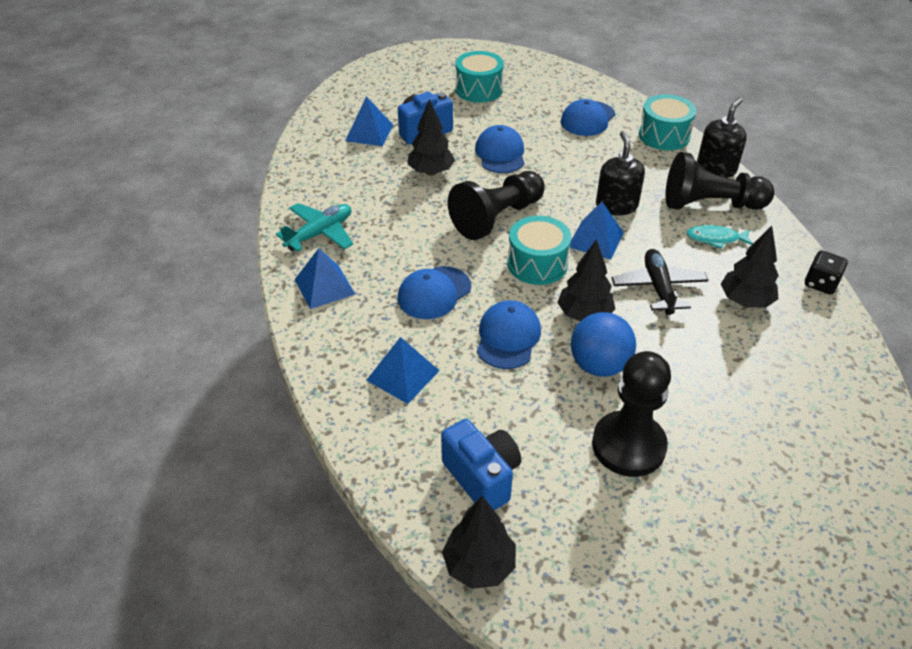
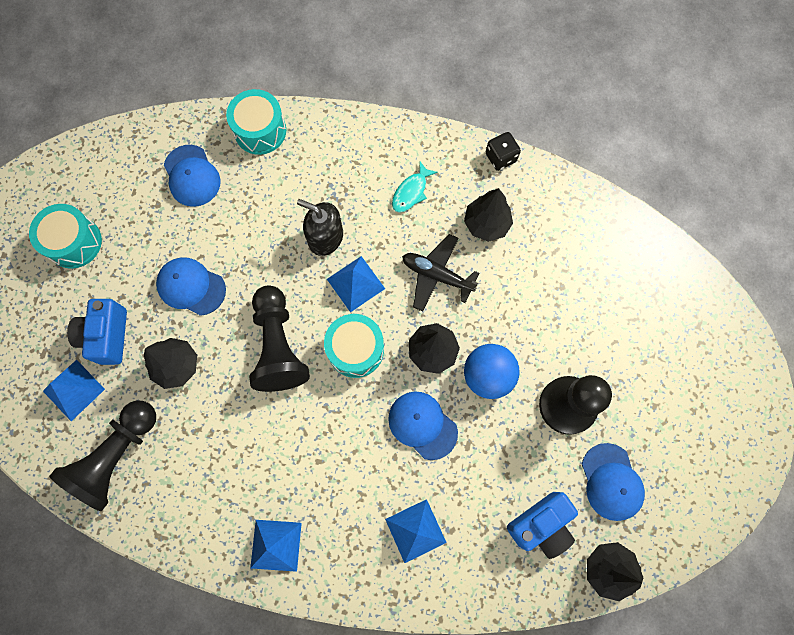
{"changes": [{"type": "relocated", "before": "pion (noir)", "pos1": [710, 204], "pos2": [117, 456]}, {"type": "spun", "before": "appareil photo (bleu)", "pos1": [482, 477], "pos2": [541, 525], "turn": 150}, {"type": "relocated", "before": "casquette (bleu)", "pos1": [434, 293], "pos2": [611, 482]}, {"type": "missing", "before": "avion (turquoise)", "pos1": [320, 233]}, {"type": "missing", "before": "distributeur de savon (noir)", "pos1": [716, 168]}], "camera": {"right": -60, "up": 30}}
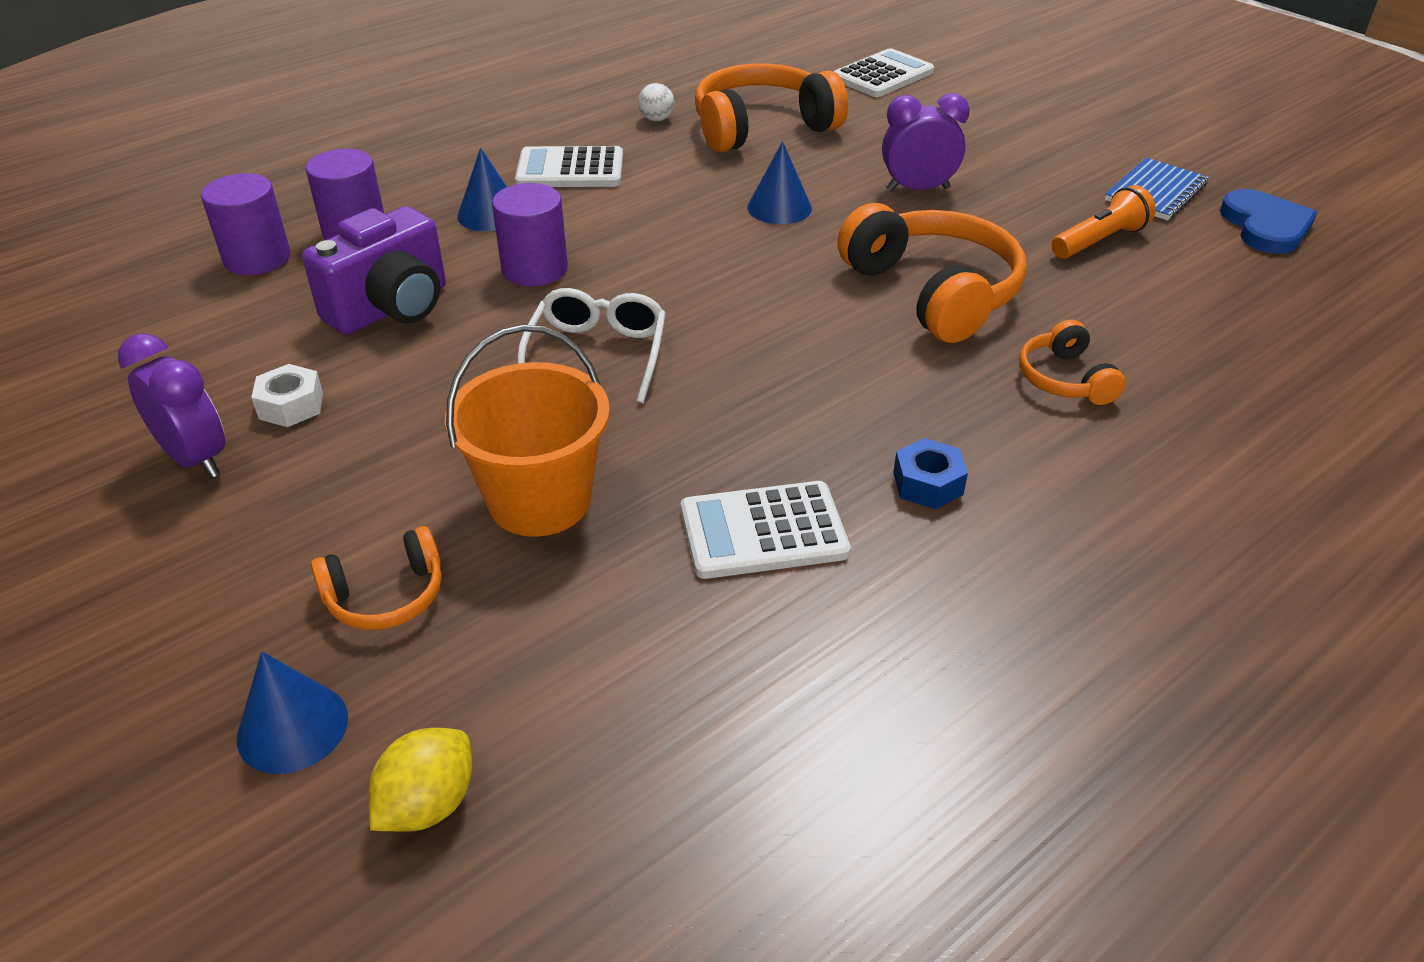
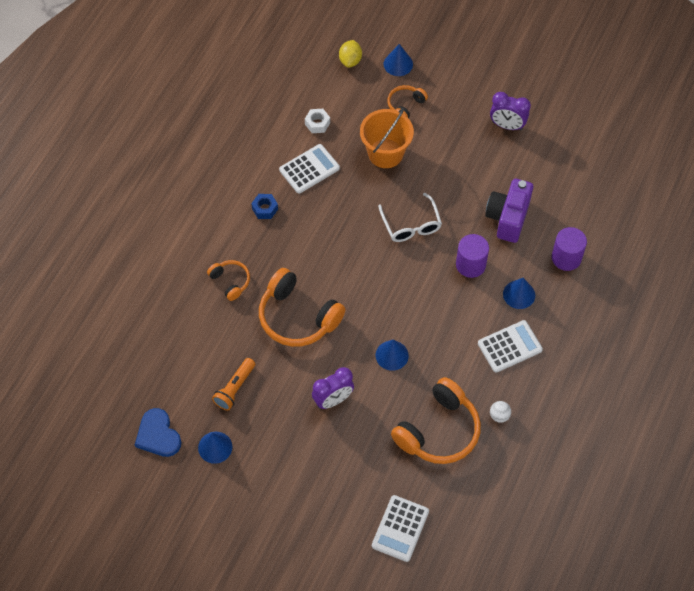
{"changes": [{"type": "exchanged", "before": "carnet (bleu)", "after": "cône (bleu)", "pos1": [1155, 192], "pos2": [215, 447]}, {"type": "relocated", "before": "écrou (blanc)", "pos1": [291, 405], "pos2": [317, 123]}, {"type": "missing", "before": "cylindre (violet)", "pos1": [257, 258]}], "camera": {"right": 155, "up": 20}}
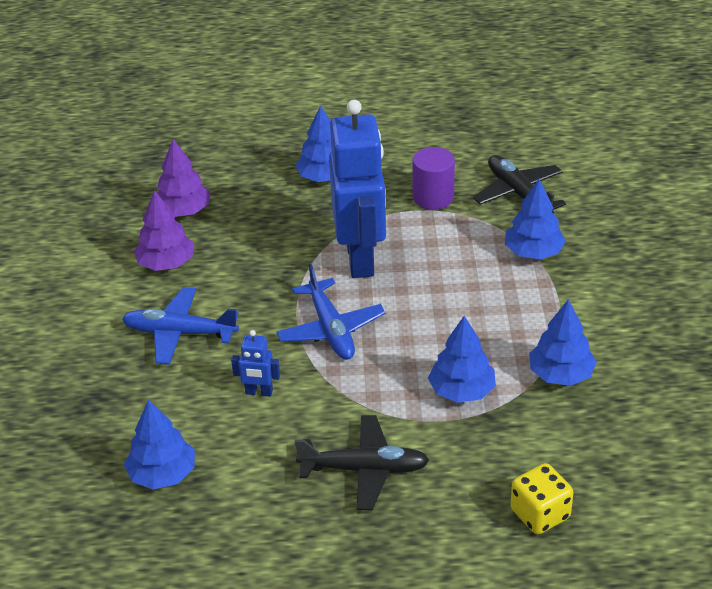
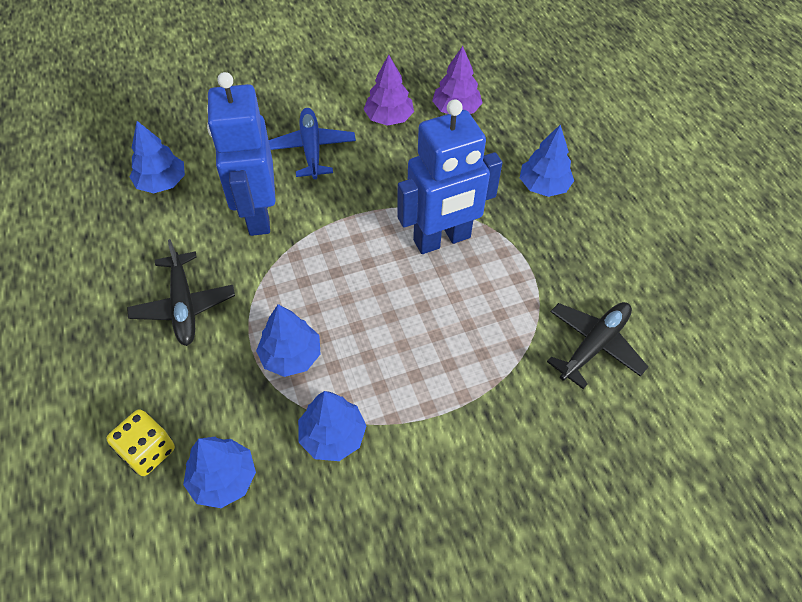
{"changes": [{"type": "relocated", "before": "arbre (bleu)", "pos1": [533, 252], "pos2": [223, 479]}, {"type": "size", "before": "robot (bleu)", "pos1": [259, 392], "pos2": [257, 214], "scale": 2.47}, {"type": "missing", "before": "avion (bleu)", "pos1": [330, 329]}, {"type": "missing", "before": "cylindre (violet)", "pos1": [433, 197]}], "camera": {"right": 70, "up": 15}}
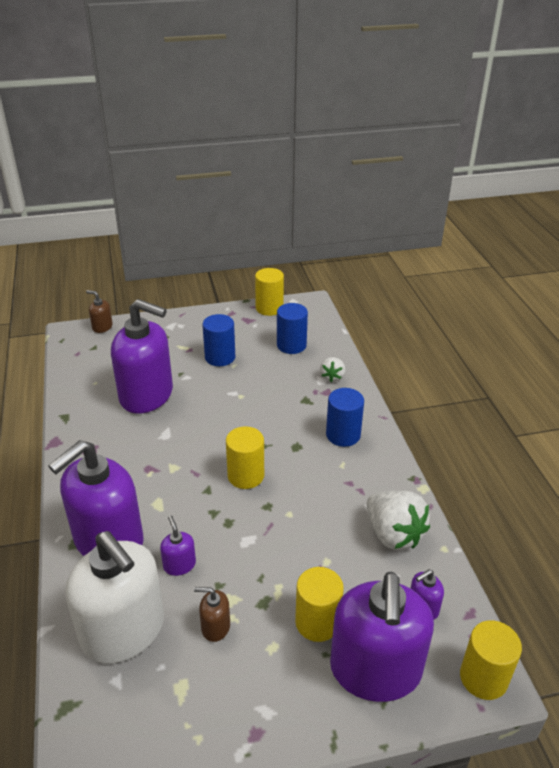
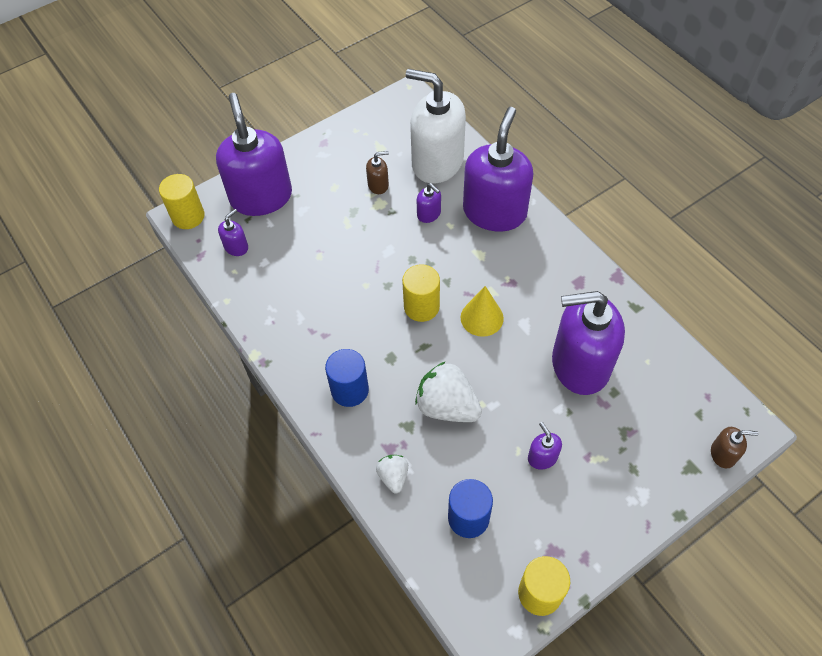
{"changes": [{"type": "relocated", "before": "fraise (blanc)", "pos1": [393, 534], "pos2": [447, 406]}, {"type": "appeared", "after": "cône (jaune)", "pos2": [482, 317]}, {"type": "exchanged", "before": "cylindre (bleu)", "after": "distributeur de savon (violet)", "pos1": [220, 357], "pos2": [542, 457]}, {"type": "missing", "before": "cylindre (jaune)", "pos1": [317, 622]}], "camera": {"right": 160, "up": 20}}
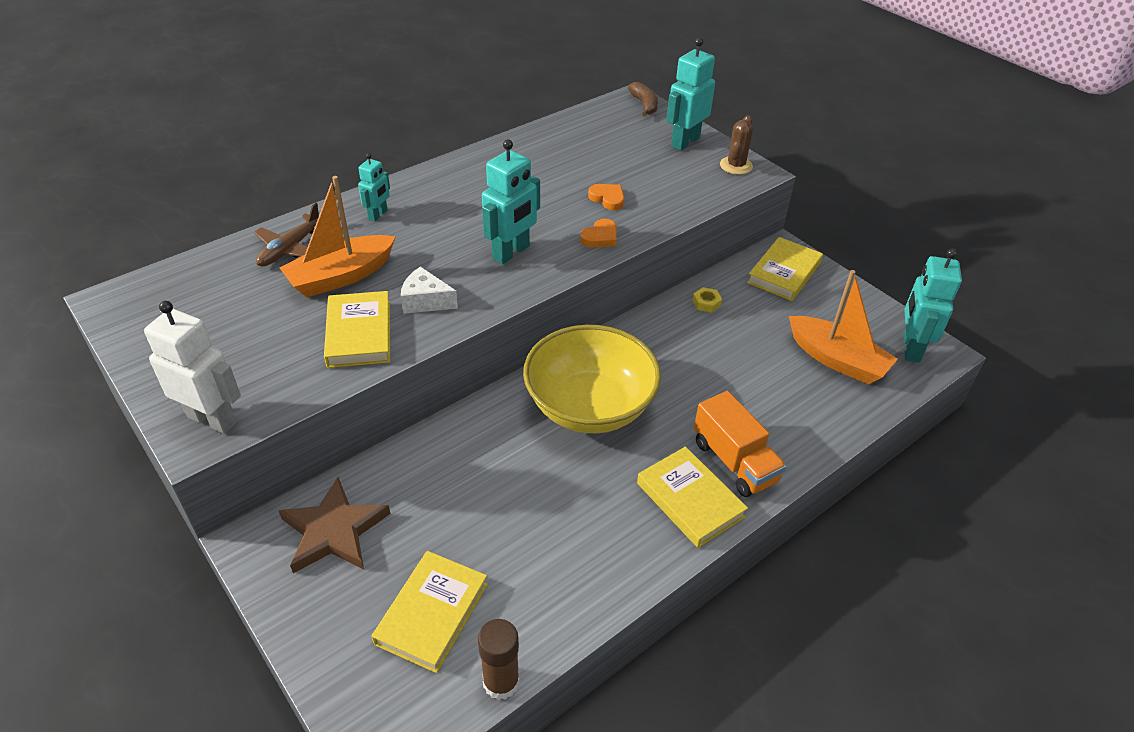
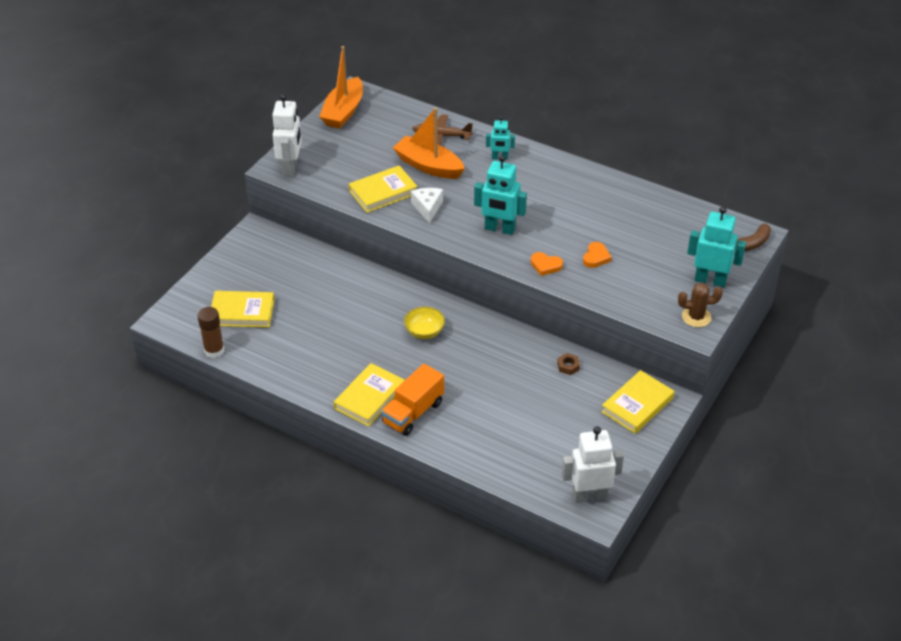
{"changes": [{"type": "relocated", "before": "bateau (orange)", "pos1": [837, 360], "pos2": [343, 111]}, {"type": "size", "before": "bol (jaune)", "pos1": [590, 406], "pos2": [424, 332], "scale": 0.44}, {"type": "colour", "before": "écrou (jaune)", "after": "écrou (marron)", "pos1": [706, 303], "pos2": [568, 366]}, {"type": "colour", "before": "robot (turquoise)", "after": "robot (blanc)", "pos1": [910, 348], "pos2": [589, 496]}, {"type": "spun", "before": "livre (jaune)", "pos1": [784, 273], "pos2": [637, 405], "turn": -60}, {"type": "missing", "before": "étoile (marron)", "pos1": [334, 531]}], "camera": {"right": 70, "up": 0}}
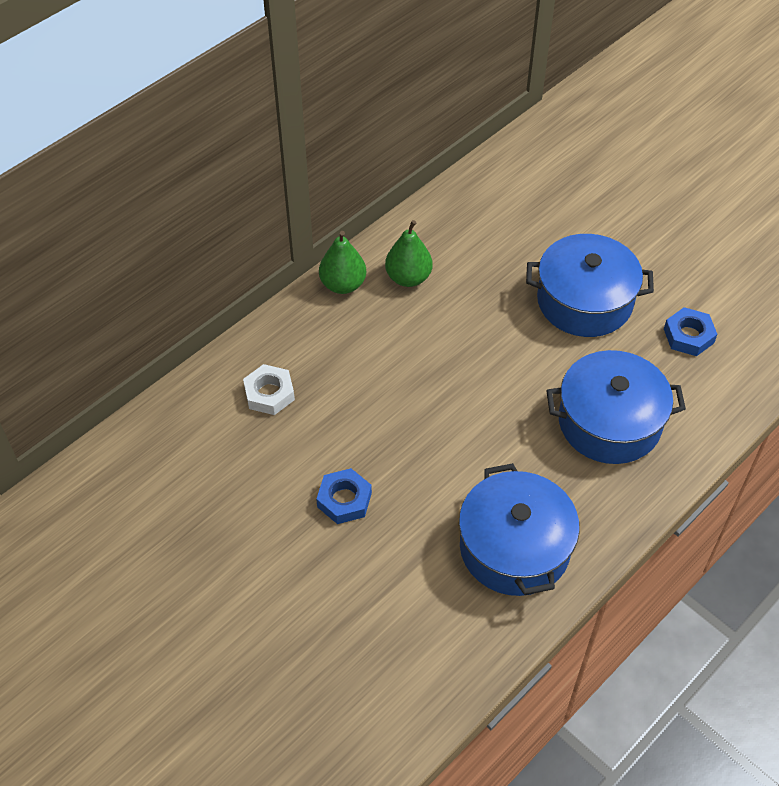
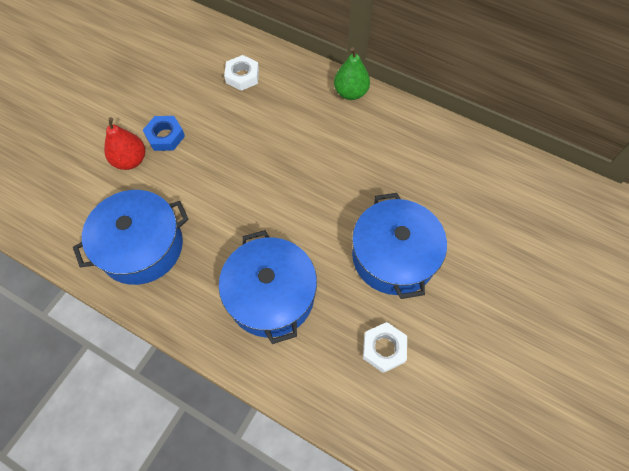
{"changes": [{"type": "appeared", "after": "poire (rouge)", "pos2": [130, 160]}, {"type": "colour", "before": "écrou (bleu)", "after": "écrou (blanc)", "pos1": [688, 336], "pos2": [384, 348]}, {"type": "missing", "before": "poire (vert)", "pos1": [408, 278]}], "camera": {"right": 75, "up": 10}}
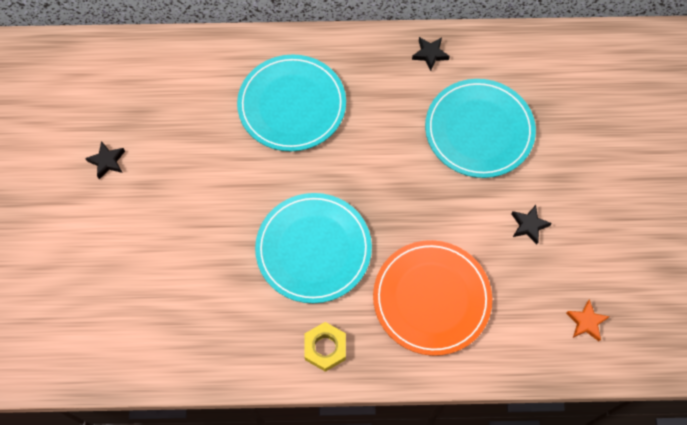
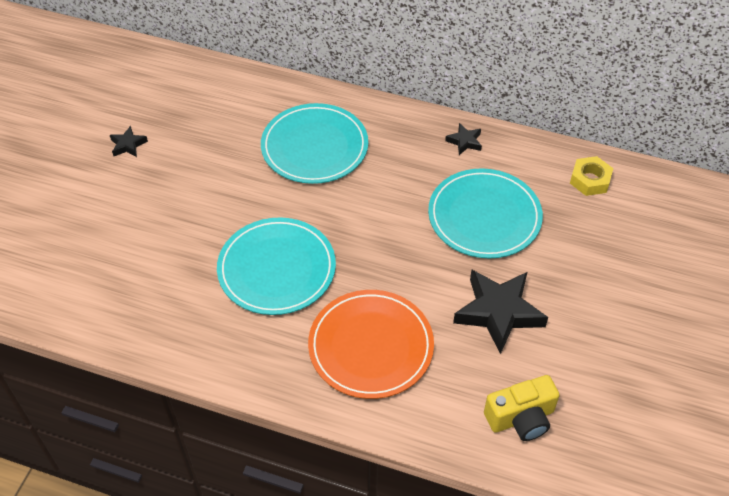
{"changes": [{"type": "size", "before": "étoile (noir)", "pos1": [528, 225], "pos2": [498, 312], "scale": 2.14}, {"type": "exchanged", "before": "étoile (orange)", "after": "appareil photo (jaune)", "pos1": [586, 322], "pos2": [521, 418]}, {"type": "relocated", "before": "écrou (jaune)", "pos1": [325, 348], "pos2": [590, 180]}], "camera": {"right": 20, "up": -15}}
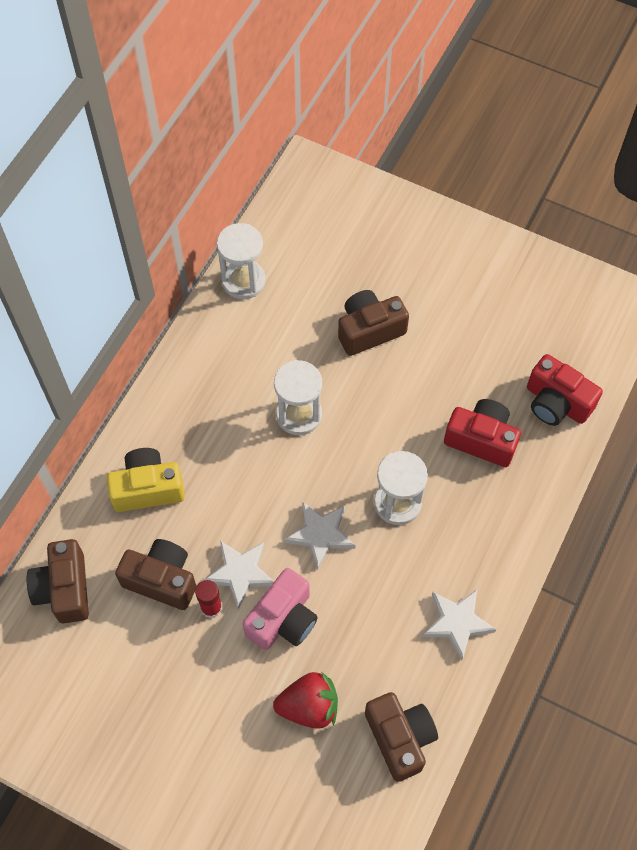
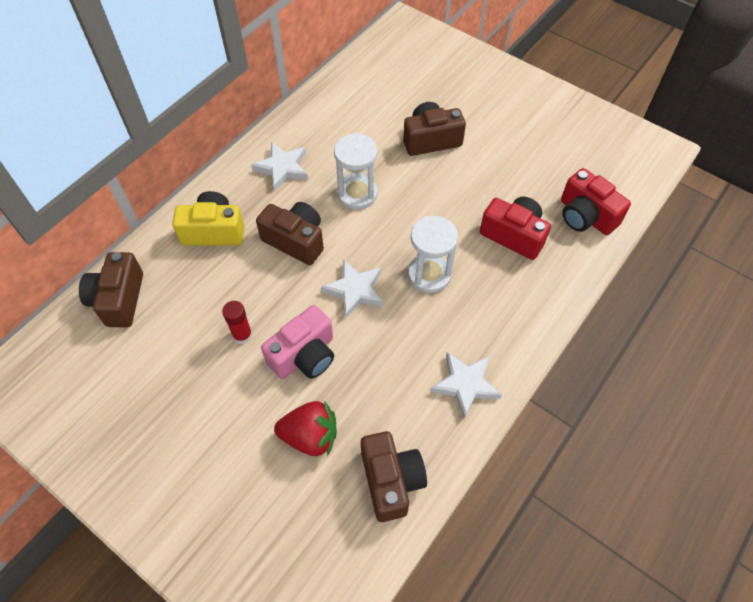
{"changes": [{"type": "relocated", "before": "étoile (blanc)", "pos1": [240, 573], "pos2": [282, 168]}, {"type": "relocated", "before": "appareil photo (marron)", "pos1": [161, 580], "pos2": [295, 241]}, {"type": "missing", "before": "sablier (blanc)", "pos1": [243, 281]}], "camera": {"right": 10, "up": -5}}
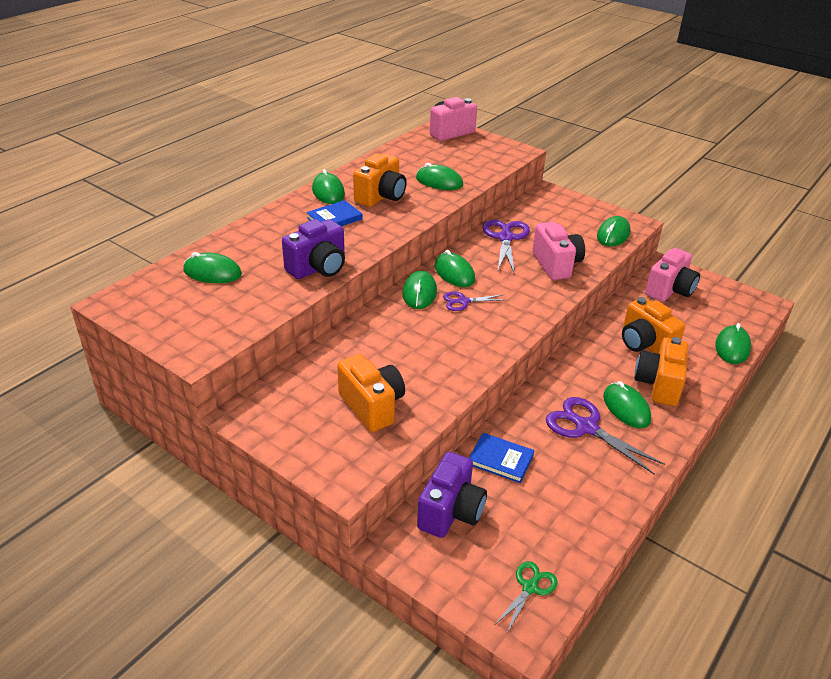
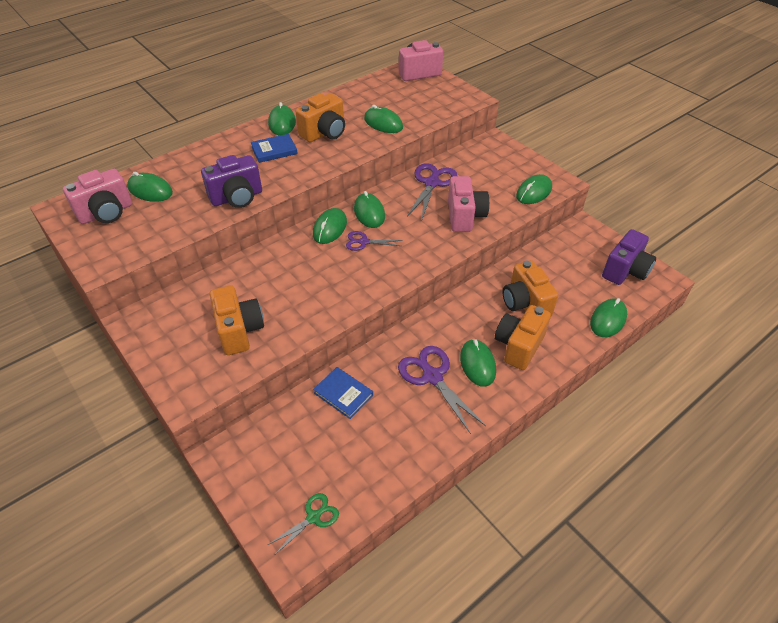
{"changes": [{"type": "relocated", "before": "appareil photo (rose)", "pos1": [669, 290], "pos2": [106, 213]}, {"type": "relocated", "before": "appareil photo (violet)", "pos1": [451, 512], "pos2": [625, 271]}], "camera": {"right": 15, "up": 10}}
